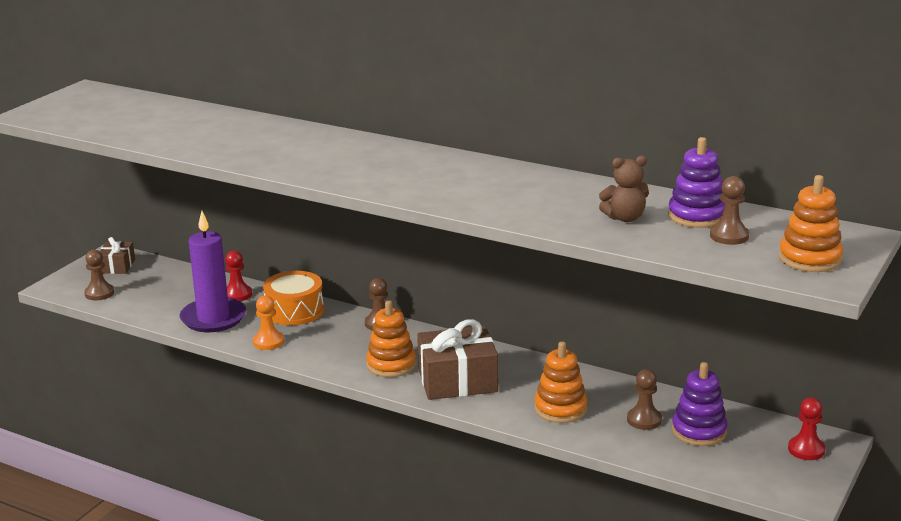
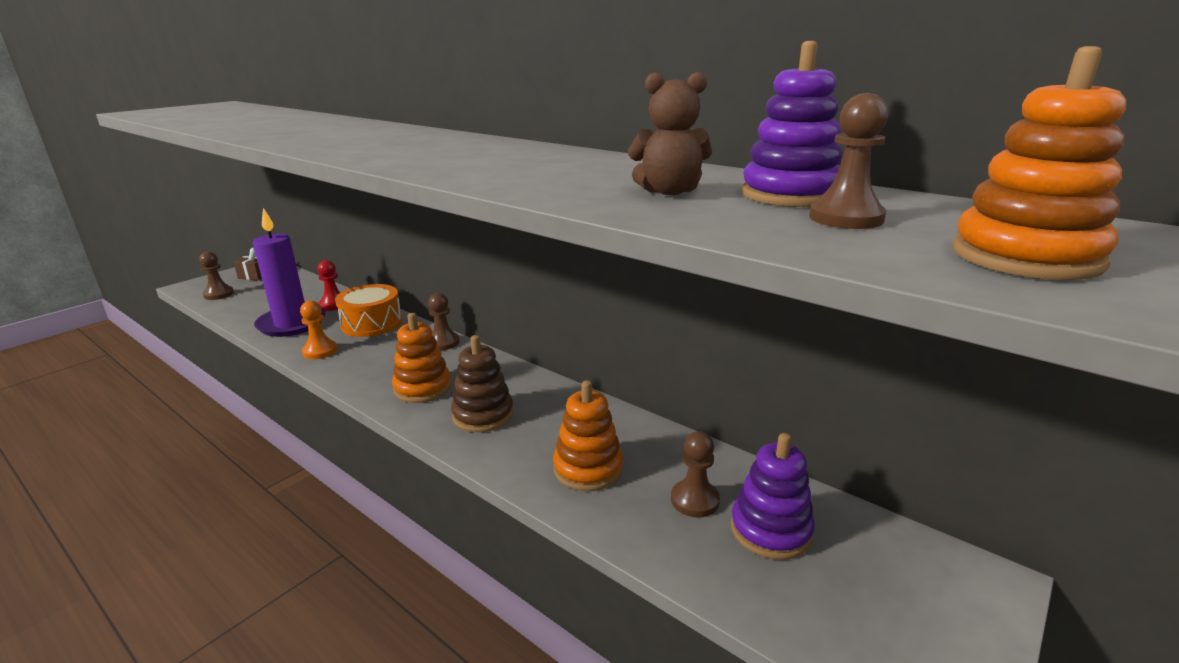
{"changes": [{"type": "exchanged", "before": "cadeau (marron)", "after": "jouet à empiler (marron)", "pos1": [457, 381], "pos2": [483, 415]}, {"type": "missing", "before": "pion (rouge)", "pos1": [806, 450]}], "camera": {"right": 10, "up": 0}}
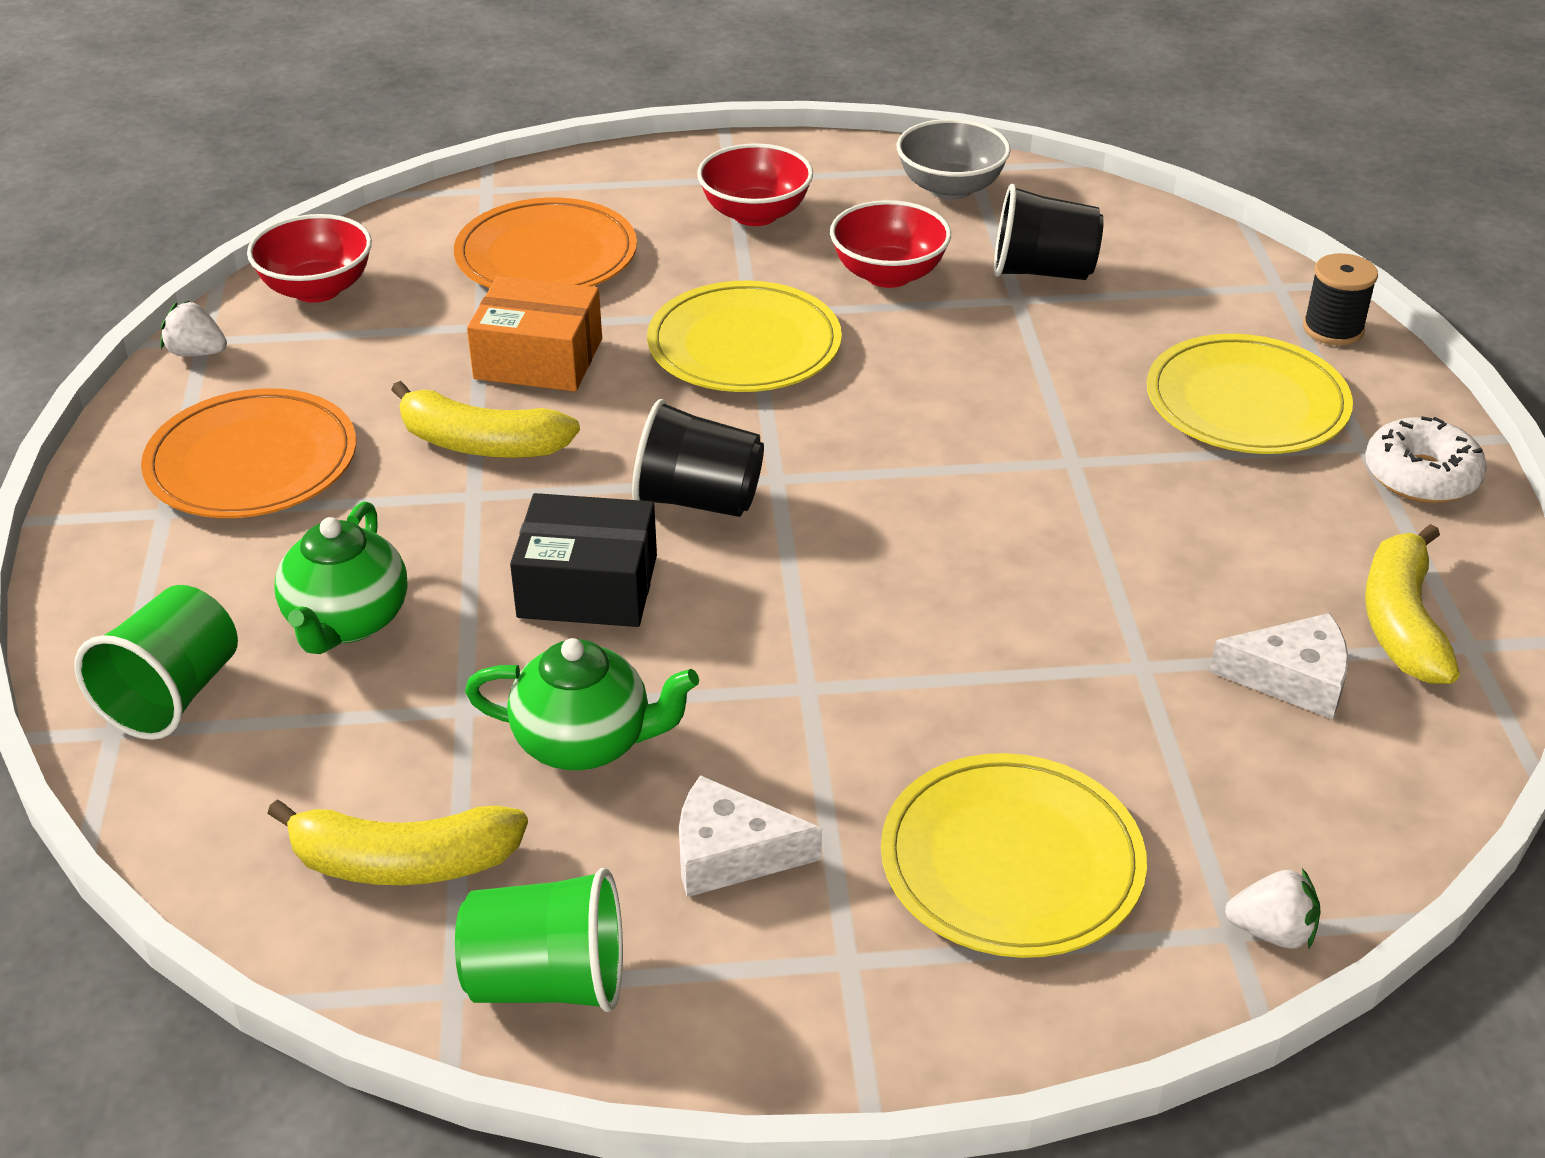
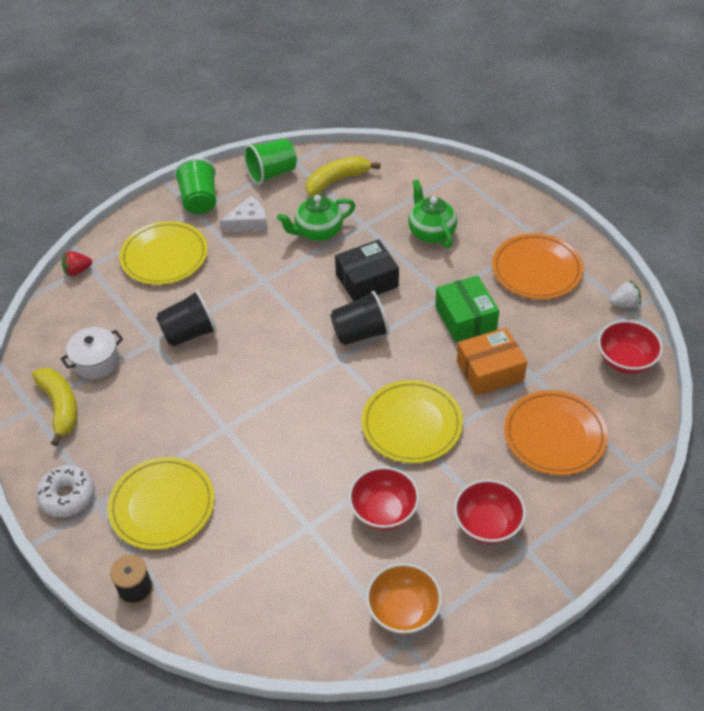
{"changes": [{"type": "exchanged", "before": "fromage (blanc)", "after": "marmite (blanc)", "pos1": [1292, 678], "pos2": [96, 361]}, {"type": "colour", "before": "fraise (blanc)", "after": "fraise (rouge)", "pos1": [1272, 932], "pos2": [77, 271]}, {"type": "relocated", "before": "gobelet (noir)", "pos1": [1042, 272], "pos2": [189, 333]}, {"type": "relocated", "before": "gobelet (vert)", "pos1": [172, 695], "pos2": [199, 200]}, {"type": "colour", "before": "bol (gris)", "after": "bol (orange)", "pos1": [950, 188], "pos2": [403, 611]}, {"type": "exchanged", "before": "banane (jaune)", "after": "boîte (vert)", "pos1": [481, 444], "pos2": [465, 318]}], "camera": {"right": 150, "up": 10}}
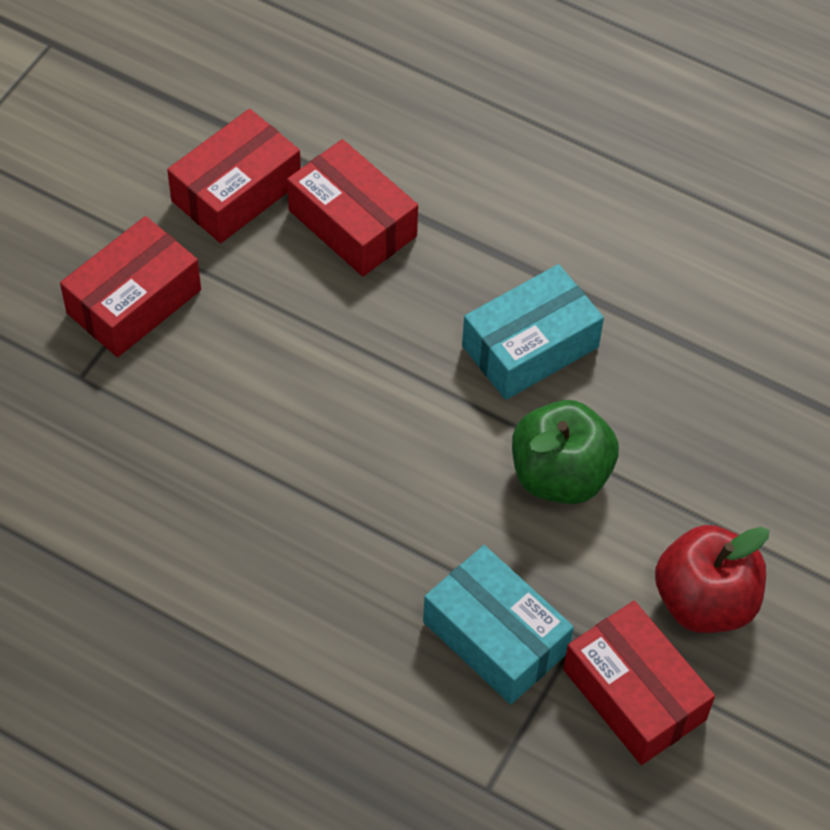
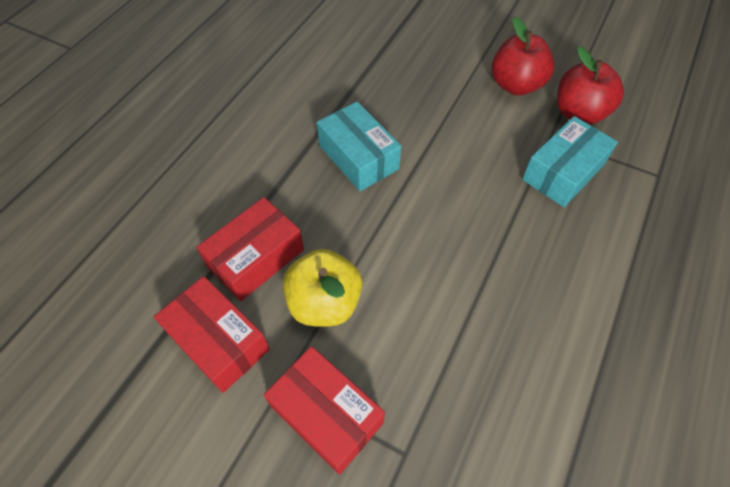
{"changes": [{"type": "appeared", "after": "pomme (jaune)", "pos2": [324, 303]}, {"type": "exchanged", "before": "boîte (rouge)", "after": "pomme (rouge)", "pos1": [634, 694], "pos2": [579, 113]}, {"type": "missing", "before": "pomme (vert)", "pos1": [560, 475]}], "camera": {"right": -90, "up": 0}}
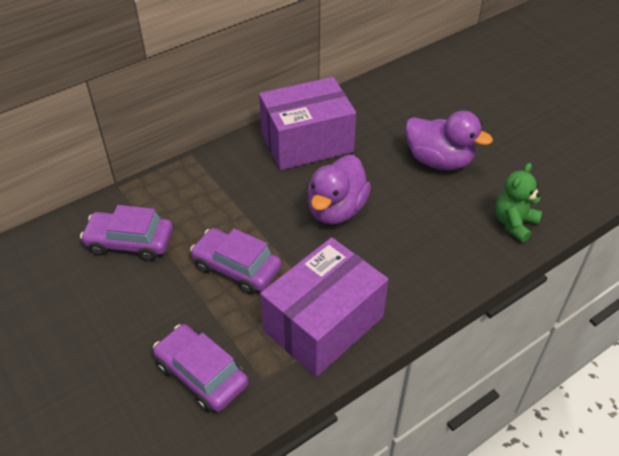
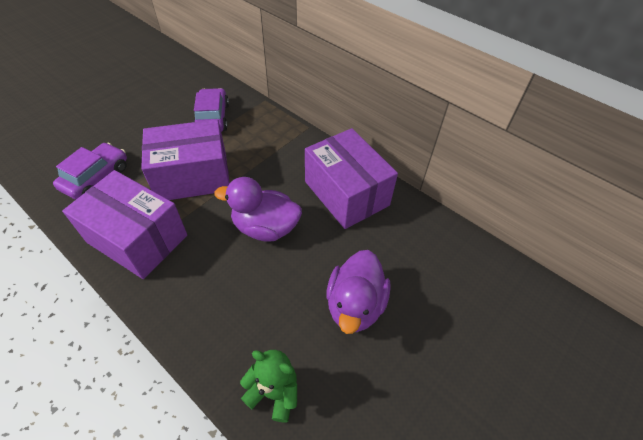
{"changes": [{"type": "exchanged", "before": "voiture (violet)", "after": "boîte (violet)", "pos1": [236, 268], "pos2": [193, 176]}], "camera": {"right": 75, "up": 5}}
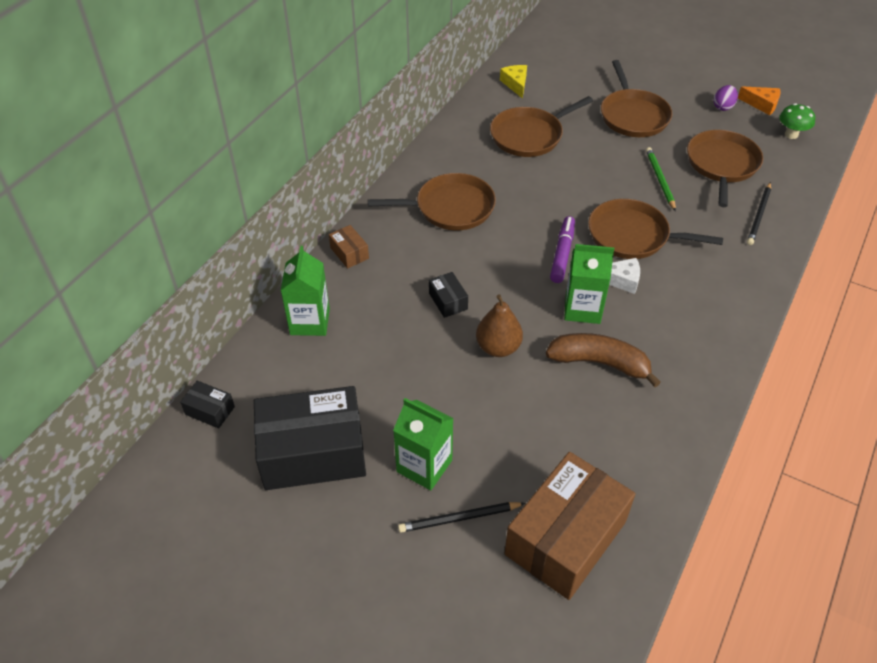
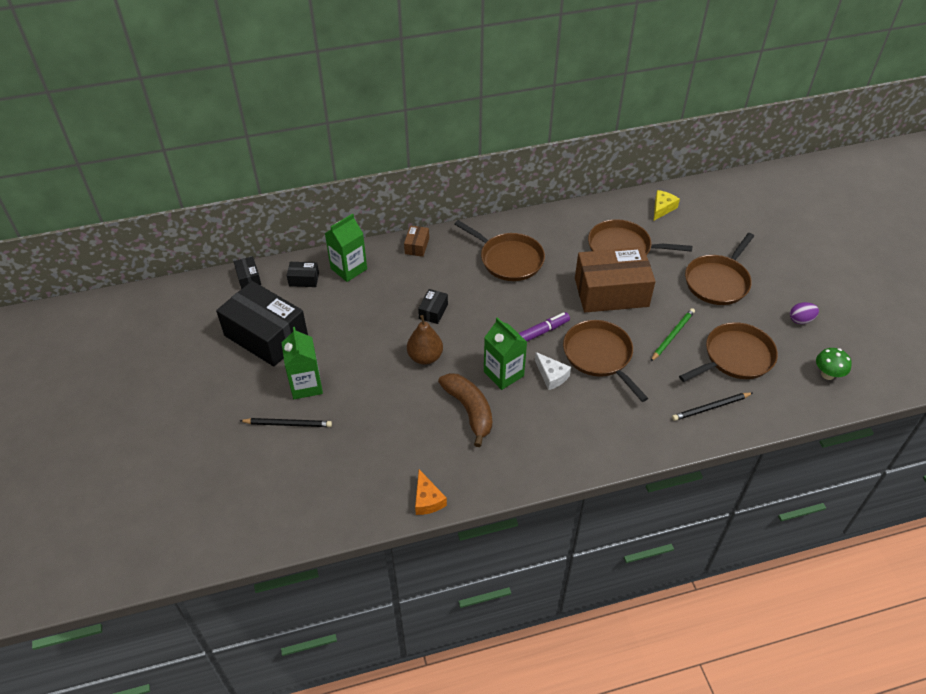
{"changes": [{"type": "spun", "before": "crayon (noir)", "pos1": [459, 518], "pos2": [288, 424], "turn": 150}, {"type": "appeared", "after": "boîte (noir)", "pos2": [304, 279]}, {"type": "relocated", "before": "fromage (orange)", "pos1": [762, 104], "pos2": [427, 499]}, {"type": "relocated", "before": "boîte (marron)", "pos1": [565, 538], "pos2": [611, 292]}], "camera": {"right": 45, "up": 0}}
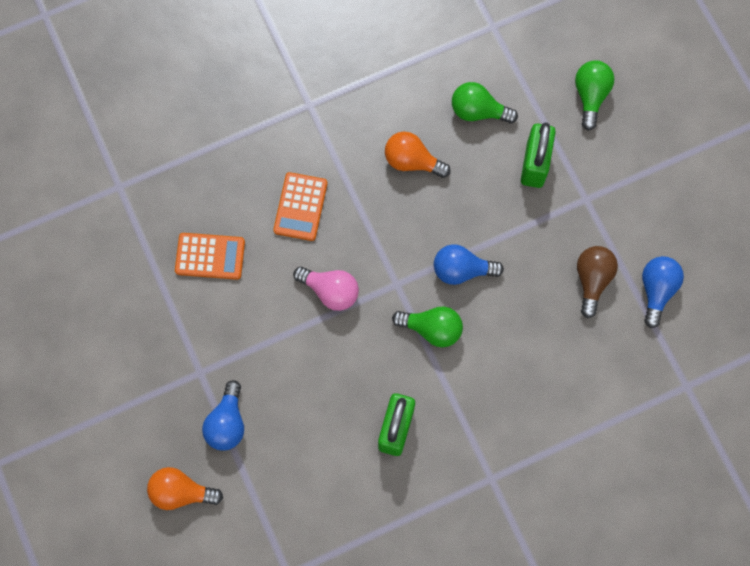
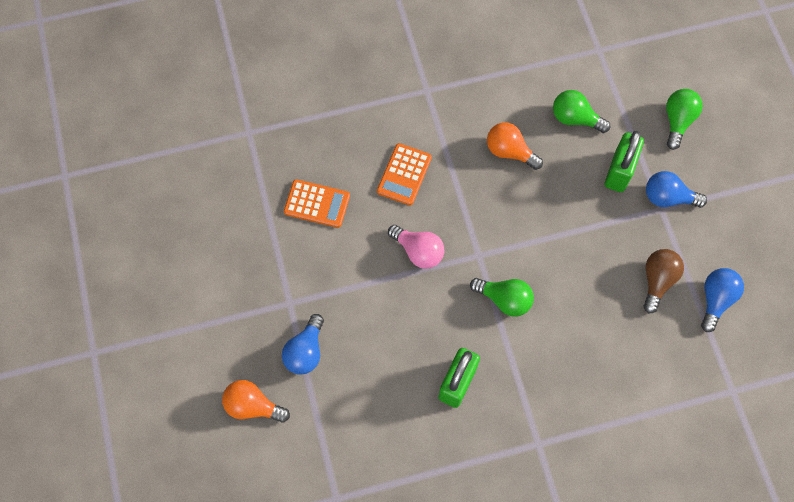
{"changes": [{"type": "relocated", "before": "ampoule (bleu)", "pos1": [461, 270], "pos2": [668, 197]}], "camera": {"right": 10, "up": -5}}
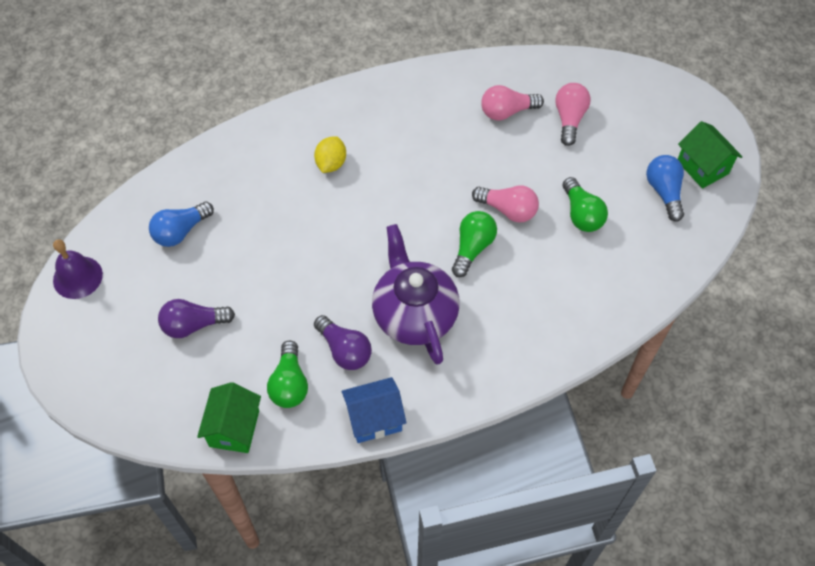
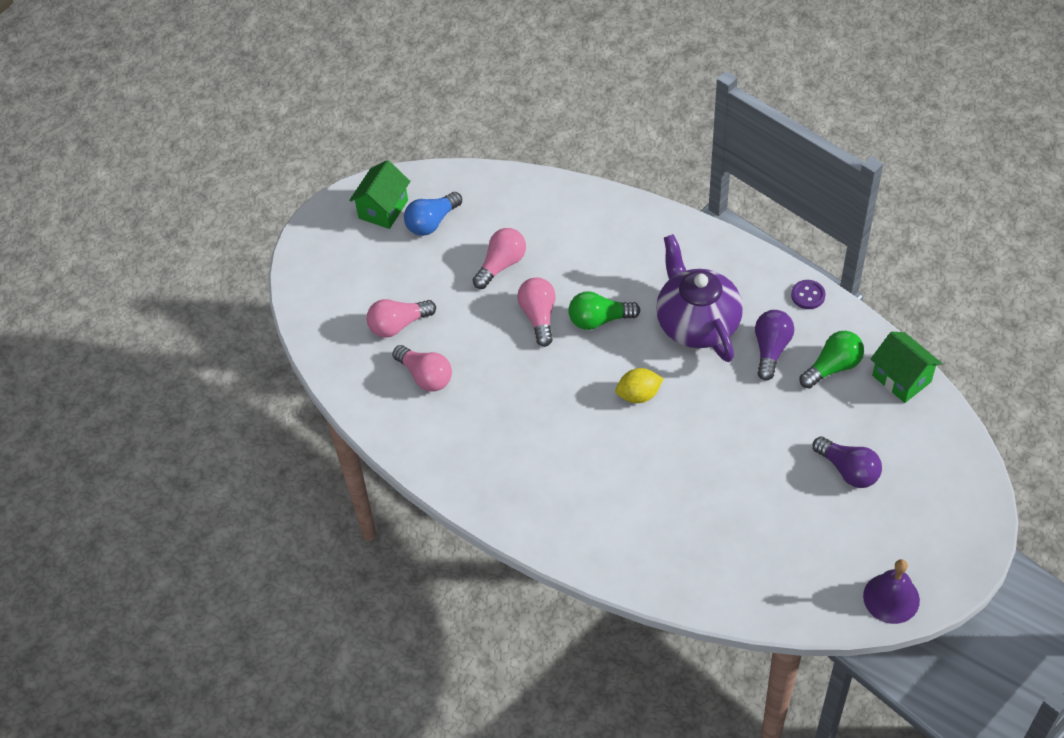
{"changes": [{"type": "colour", "before": "ampoule (vert)", "after": "ampoule (rose)", "pos1": [581, 214], "pos2": [501, 265]}, {"type": "relocated", "before": "citron (jaune)", "pos1": [331, 163], "pos2": [638, 395]}, {"type": "spun", "before": "théière (violet)", "pos1": [414, 314], "pos2": [697, 323], "turn": 120}, {"type": "exchanged", "before": "maison (bleu)", "after": "bouton (violet)", "pos1": [374, 419], "pos2": [808, 295]}, {"type": "spun", "before": "maison (vert)", "pos1": [234, 428], "pos2": [901, 378], "turn": 75}, {"type": "missing", "before": "ampoule (bleu)", "pos1": [181, 231]}], "camera": {"right": -120, "up": -5}}
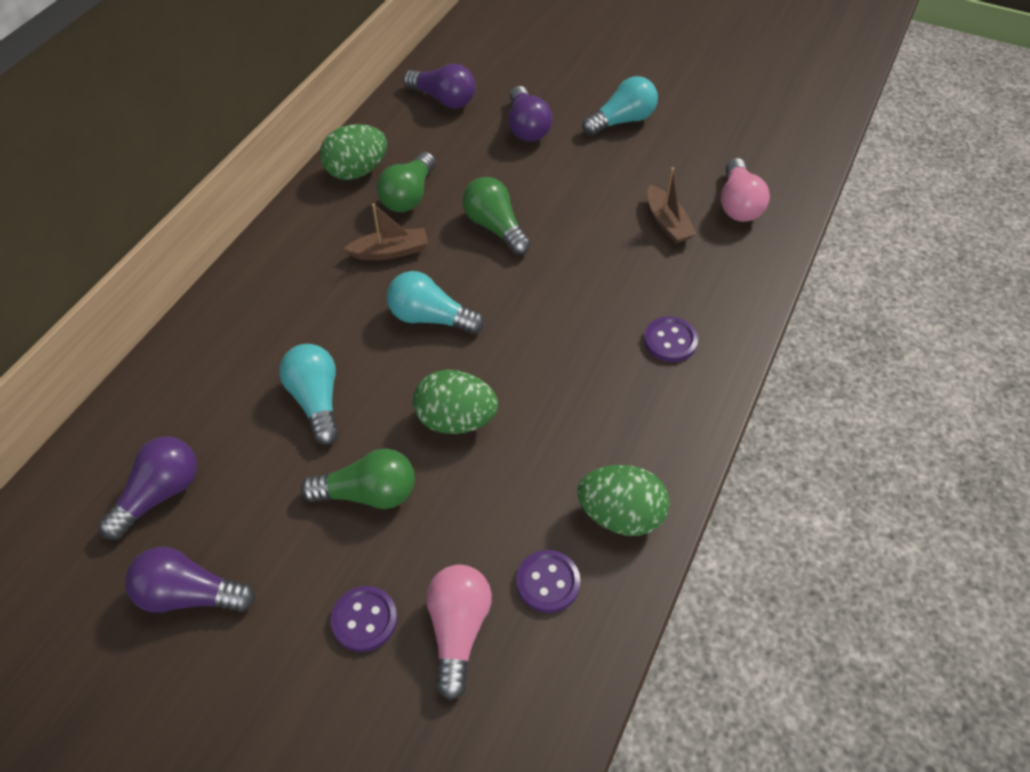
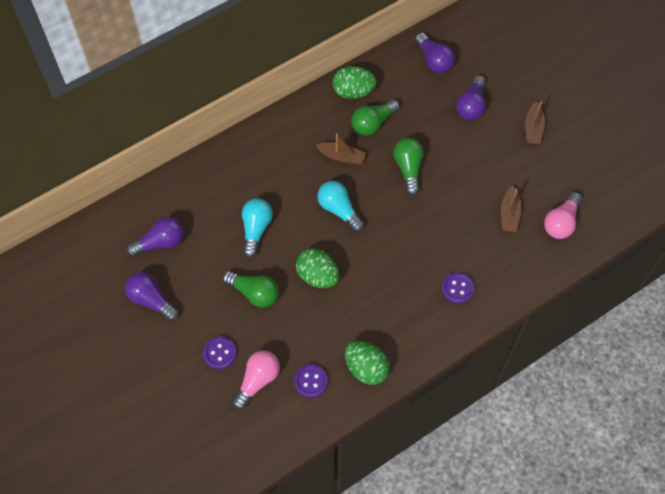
{"changes": [{"type": "exchanged", "before": "ampoule (turquoise)", "after": "bateau (marron)", "pos1": [622, 121], "pos2": [533, 128]}], "camera": {"right": 30, "up": 10}}
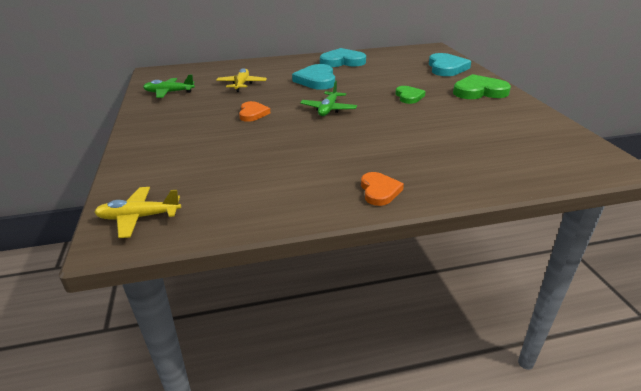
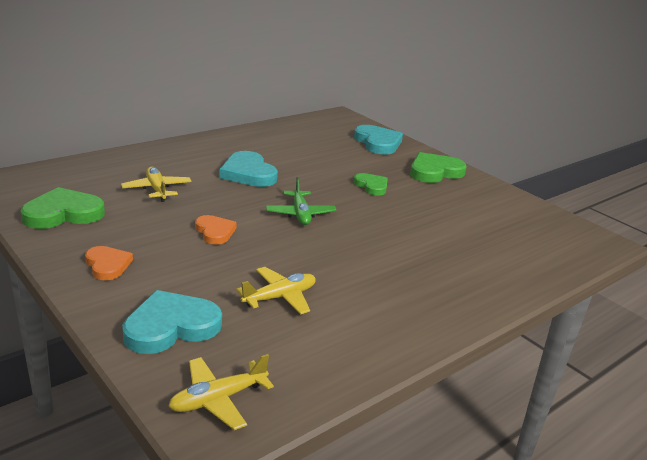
{"changes": [{"type": "exchanged", "before": "avion (vert)", "after": "cœur (vert)", "pos1": [169, 92], "pos2": [63, 213]}, {"type": "relocated", "before": "cœur (orange)", "pos1": [379, 191], "pos2": [107, 265]}, {"type": "relocated", "before": "cœur (turquoise)", "pos1": [342, 61], "pos2": [171, 327]}, {"type": "appeared", "after": "avion (jaune)", "pos2": [280, 297]}], "camera": {"right": -30, "up": -5}}
